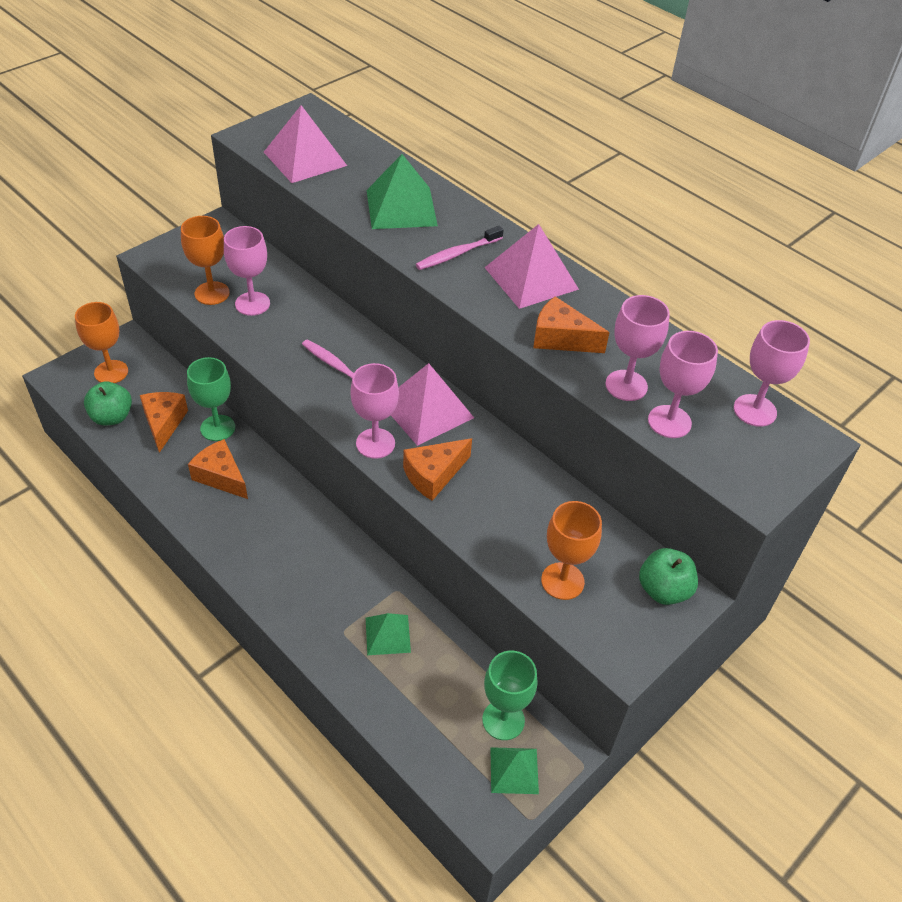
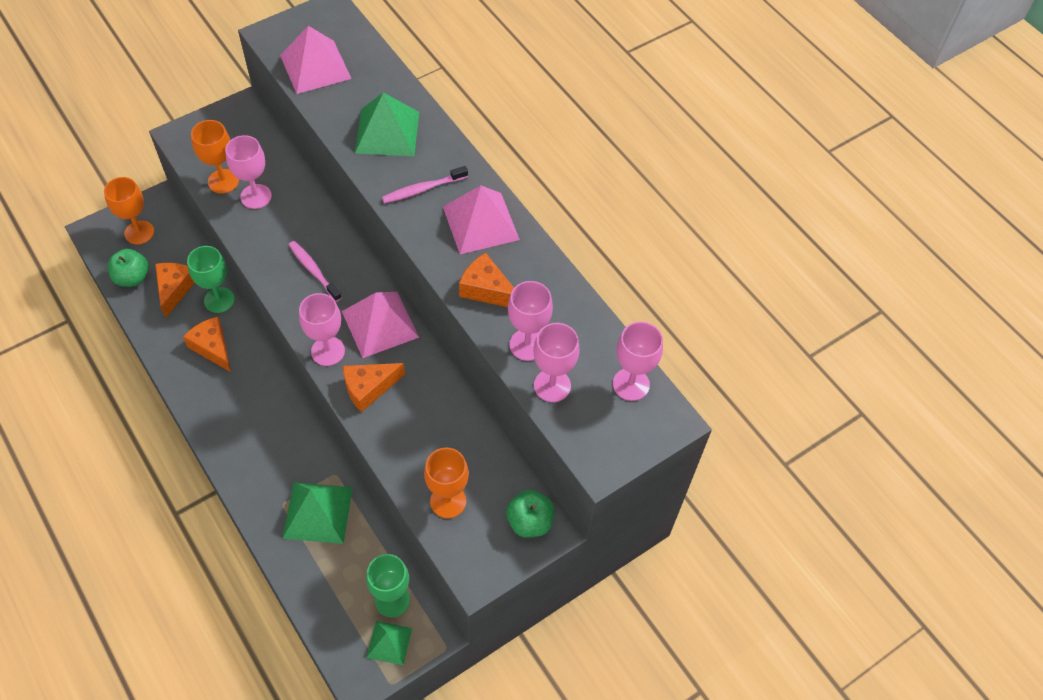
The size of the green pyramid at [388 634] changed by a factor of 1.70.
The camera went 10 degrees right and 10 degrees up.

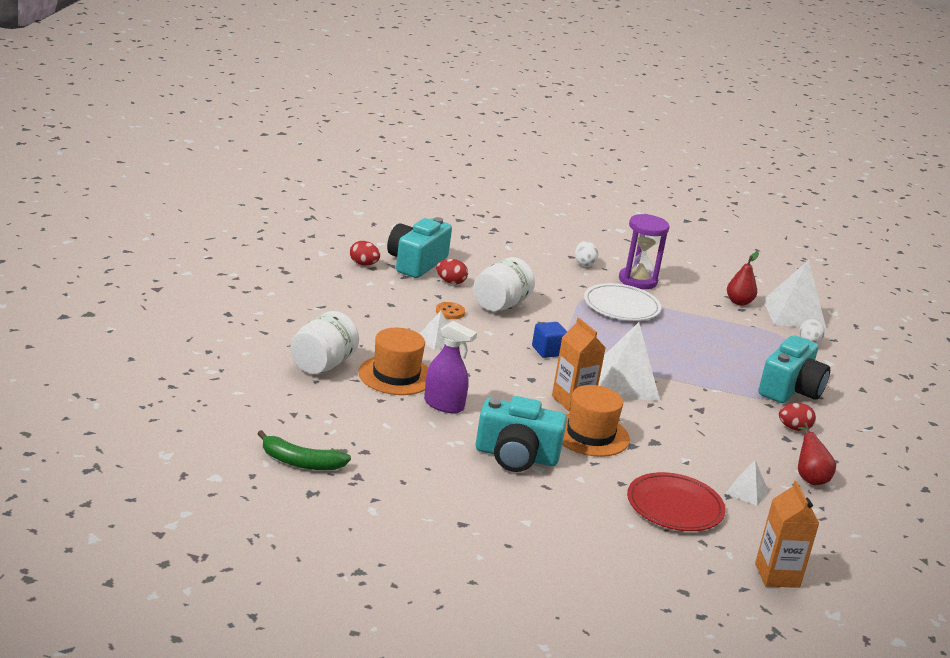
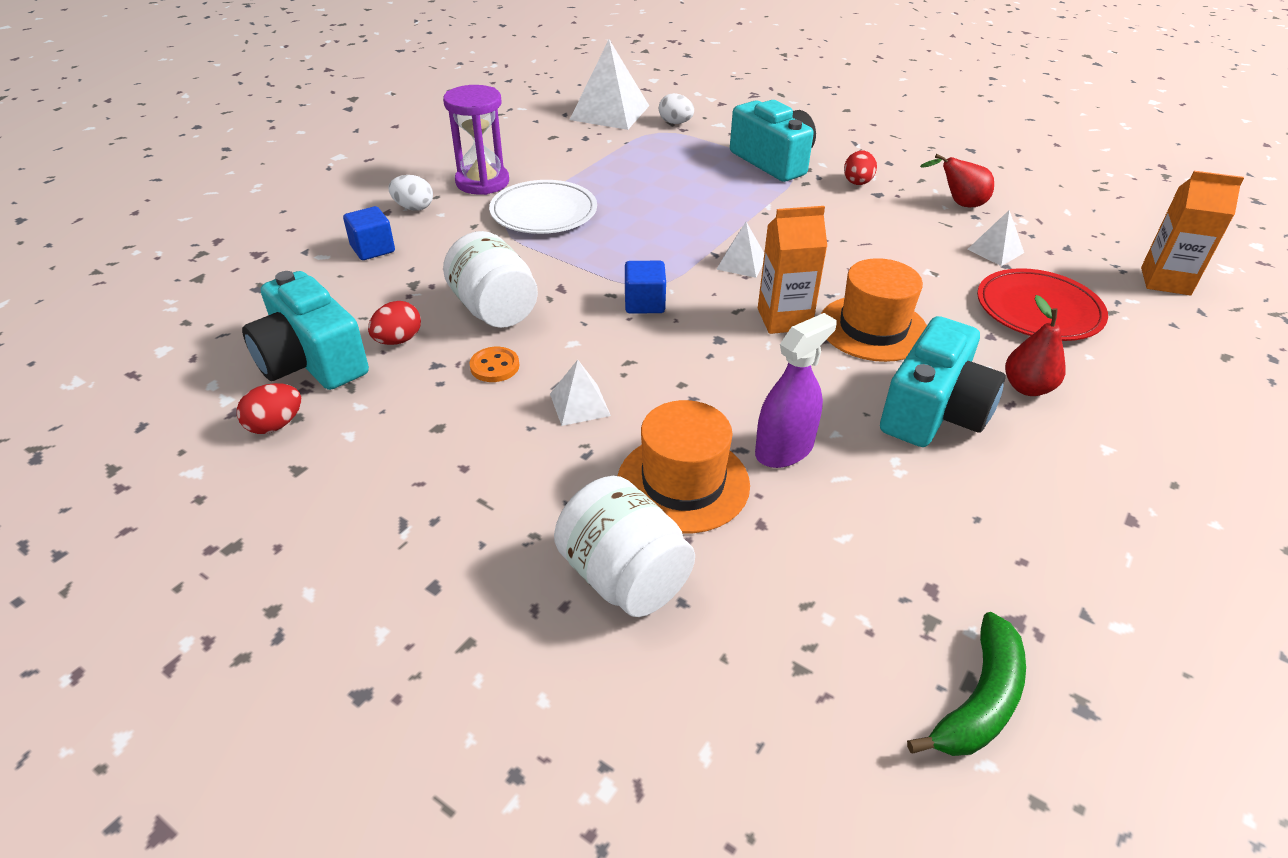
The second view gained the blue cube at [369 233].
The size of the white pyramid at [629 361] changed by a factor of 0.51.
The red pear ended up elsewhere, having gone from [743 279] to [1035 345].
The camera went 65 degrees left and 15 degrees up.

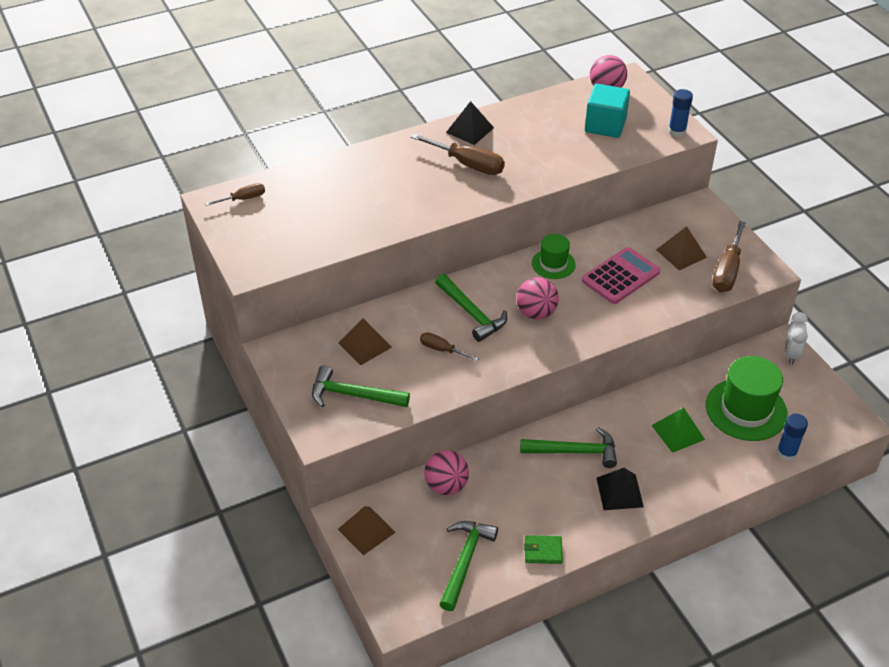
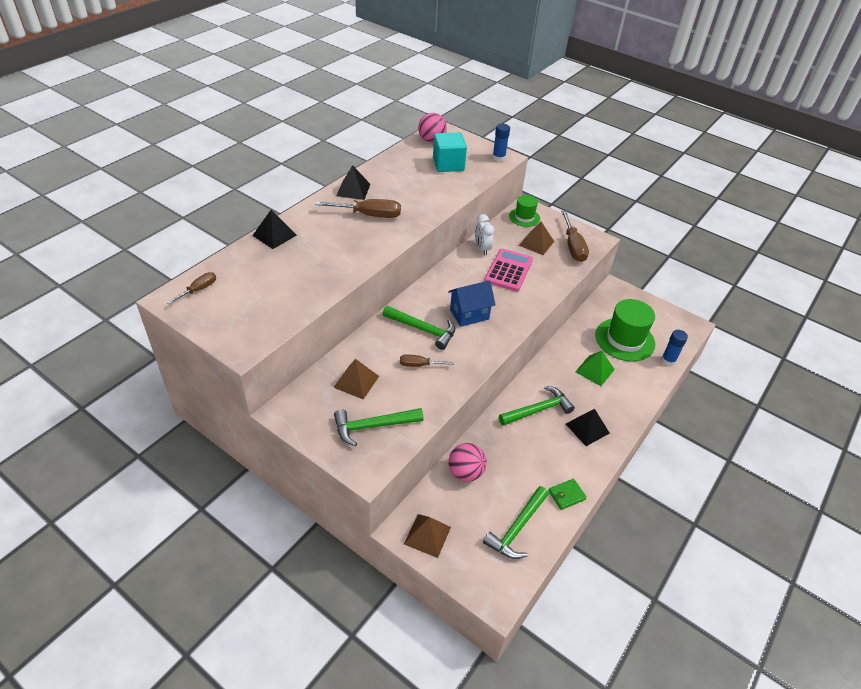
The second view gained the black pyramid at [274 229].
Where the pink ball stood at [537 298], the blue house came to stand at [472 304].
The white clock ended up elsewhere, having gone from [796 338] to [484 234].
The green hammer at [468 566] ended up facing another way, 135 degrees counterclockwise from before.
The green hat ended up elsewhere, having gone from [554 256] to [524 211].
The camera went 30 degrees left and 0 degrees up.

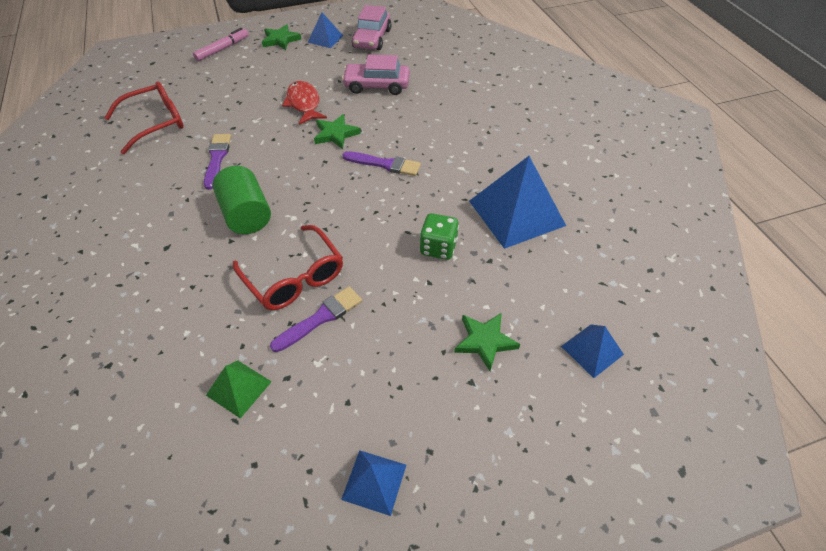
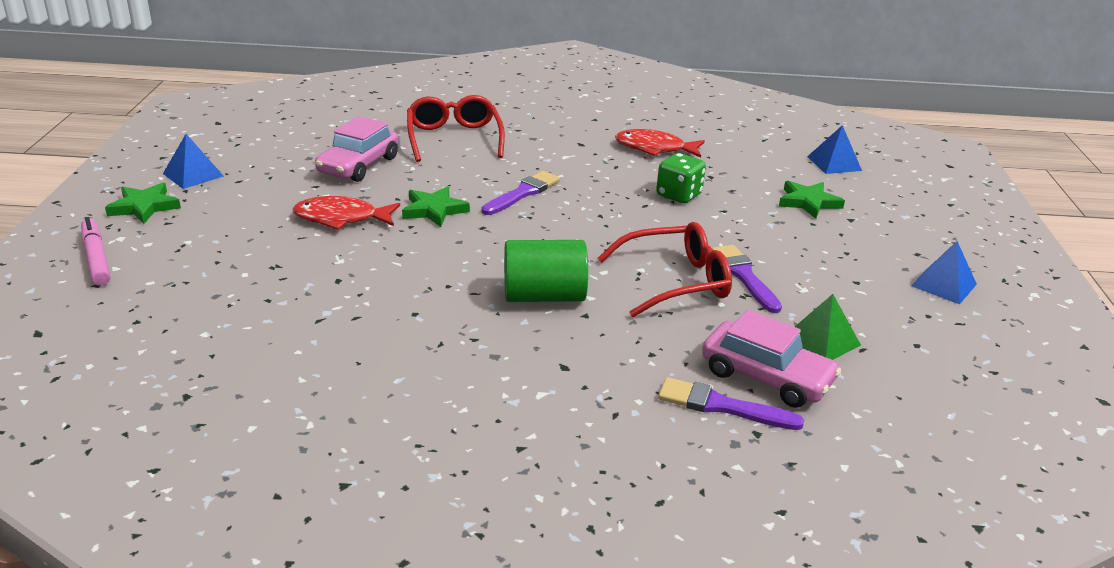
The red glasses ended up elsewhere, having gone from [144 117] to [456 128].
Where the blue pyramid stood at [517 202], the red fish came to stand at [660 143].
The purple brush ended up elsewhere, having gone from [217 162] to [731 403].
The pink car ended up elsewhere, having gone from [371 27] to [771 359].
The camera went 70 degrees left and 20 degrees down.

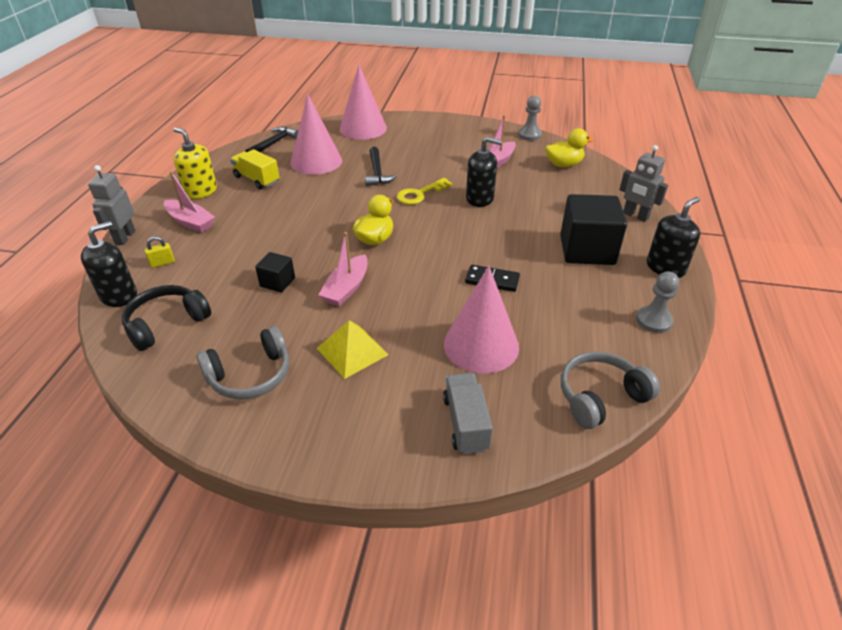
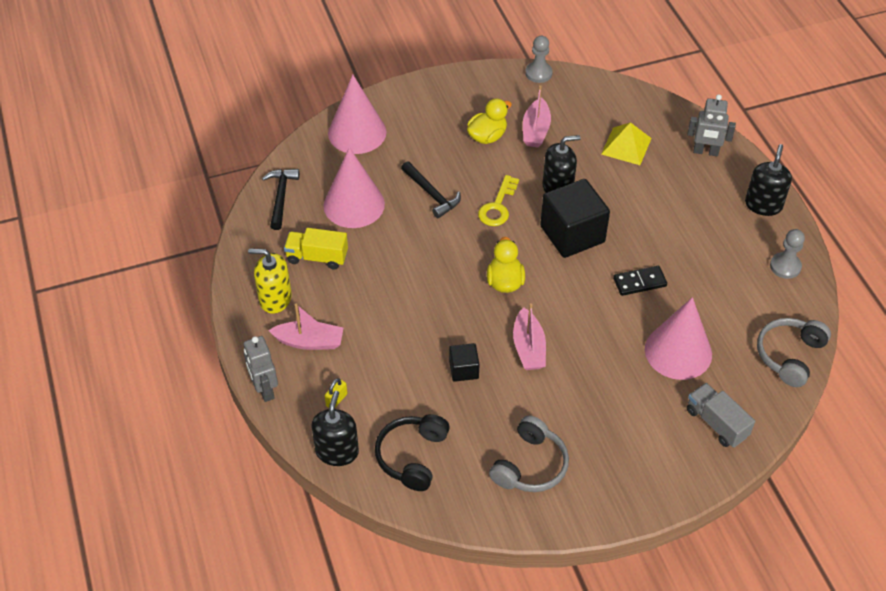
The yellow duck ended up elsewhere, having gone from [569 147] to [489 121].
The black cube ended up elsewhere, having gone from [593 229] to [575 218].
The yellow pyramid ended up elsewhere, having gone from [353 349] to [626 143].
The camera went 30 degrees left and 10 degrees up.

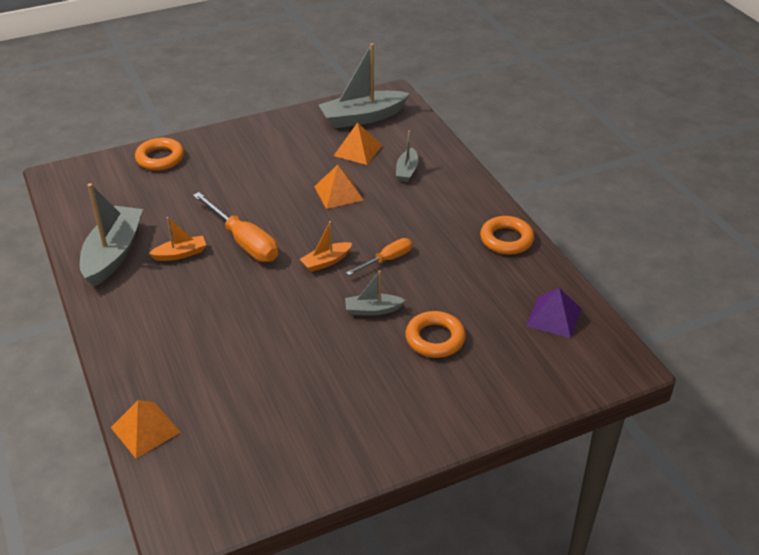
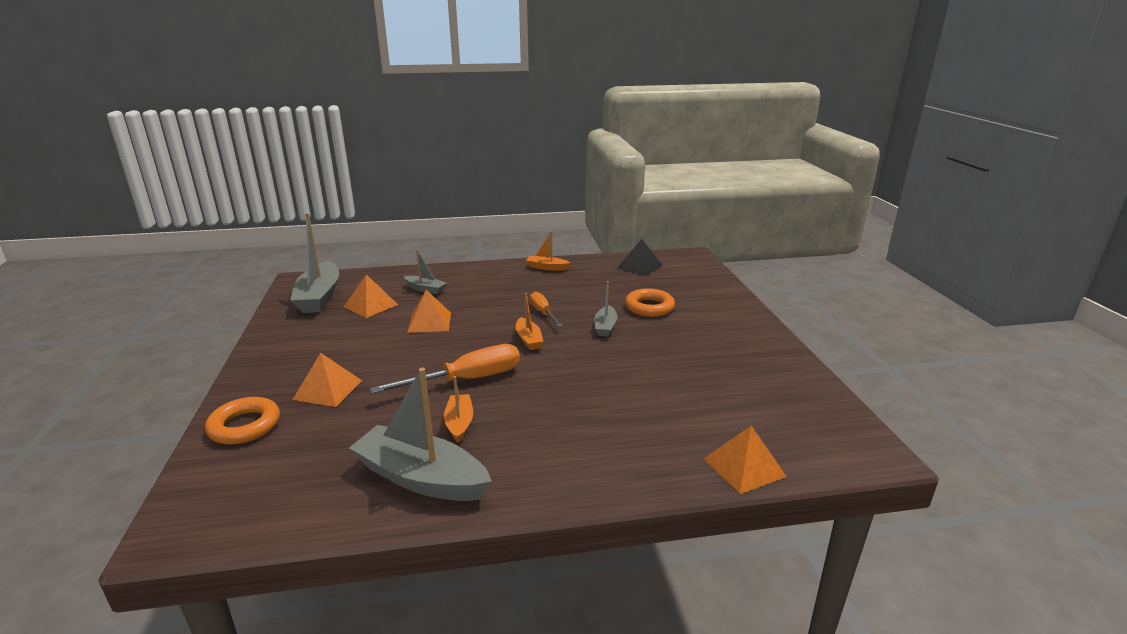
The second view gained the orange pyramid at [327 380].
Where the orange ring stood at [507 235], the orange boat came to stand at [548 251].
What was the purple pyramid at [553 313] turned into the black pyramid at [640 257].
The camera went 75 degrees left and 15 degrees down.

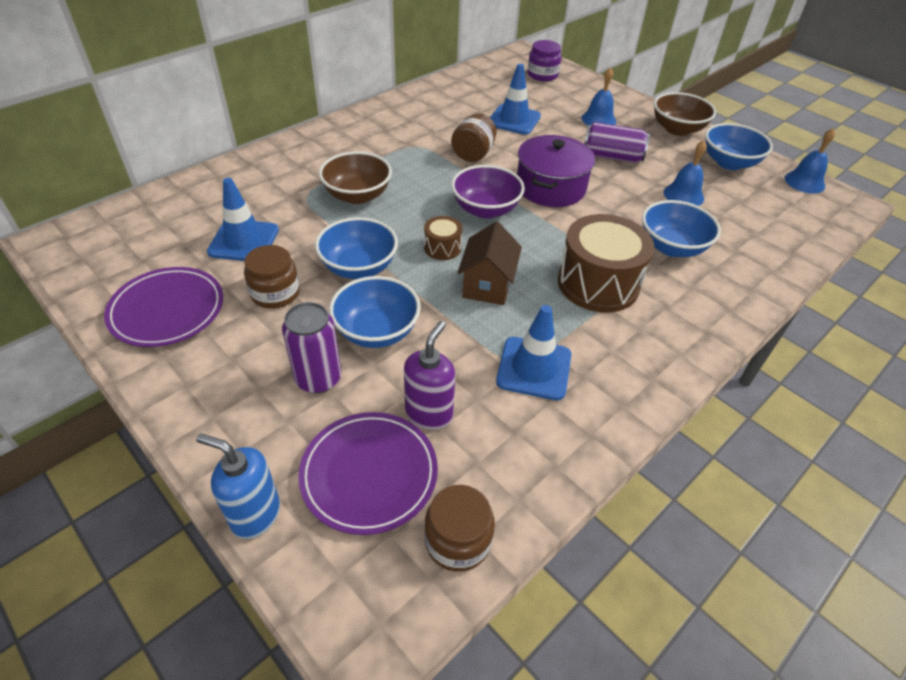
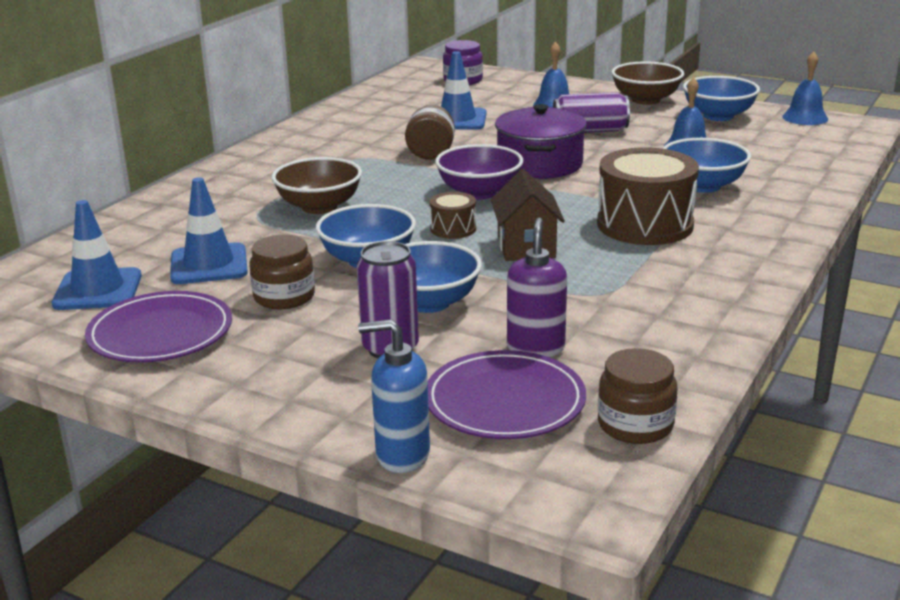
The blue traffic cone ended up elsewhere, having gone from [533 352] to [97 255].
The camera went 15 degrees left and 20 degrees down.

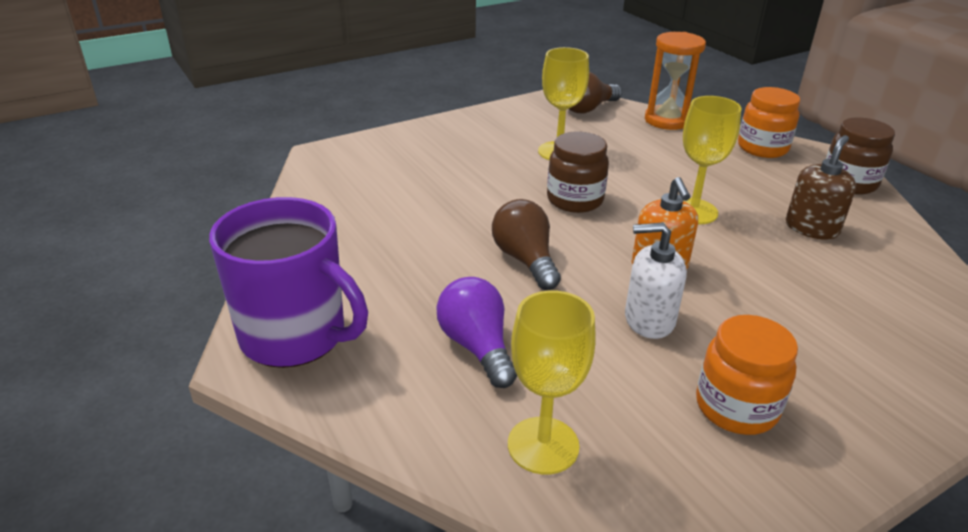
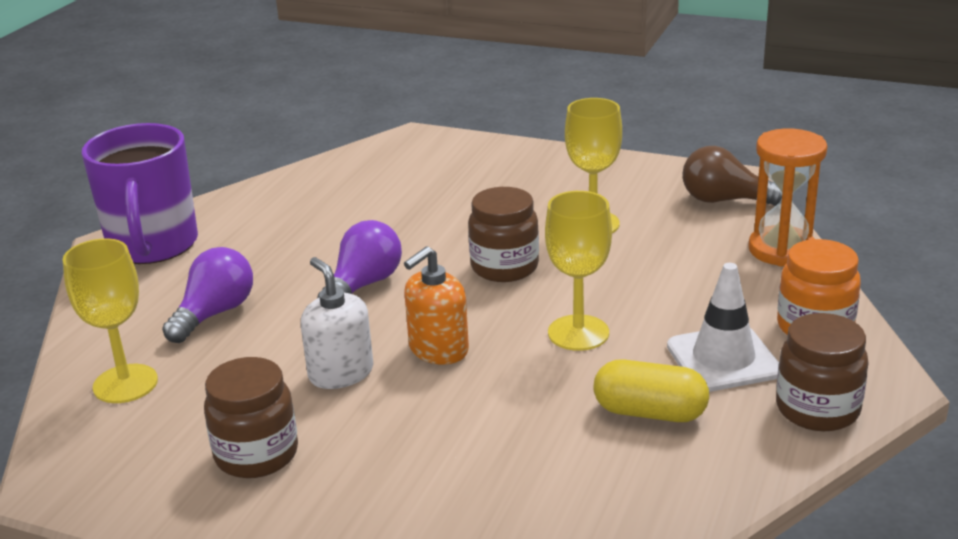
What was the orange jar at [747 375] turned into the brown jar at [251 417].
What was the brown light bulb at [526 244] turned into the purple light bulb at [359 259].
Where the brown soap dispenser stood at [821 187], the yellow capsule came to stand at [651 390].
The second view gained the white traffic cone at [723 327].
The camera went 55 degrees right and 5 degrees down.

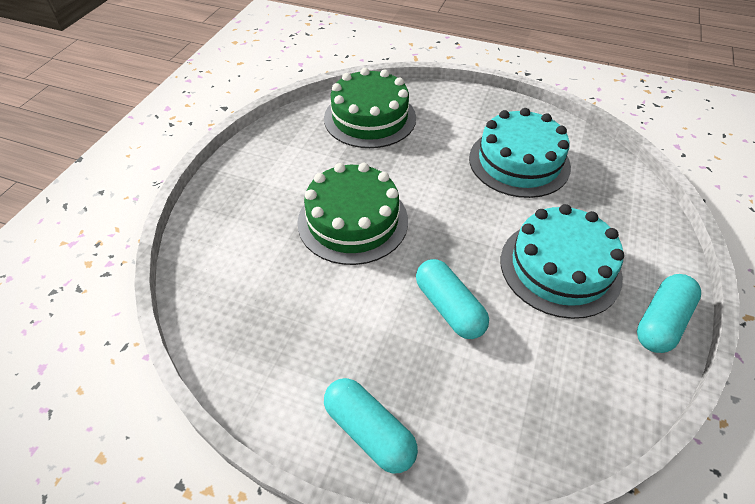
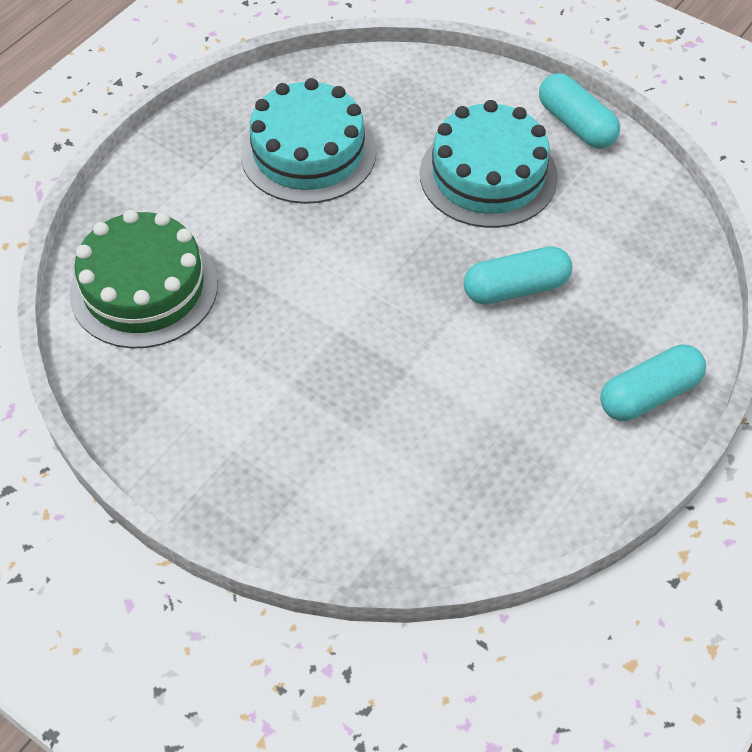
The second view lost the green cake at [352 214].
The camera went 75 degrees left and 5 degrees up.

